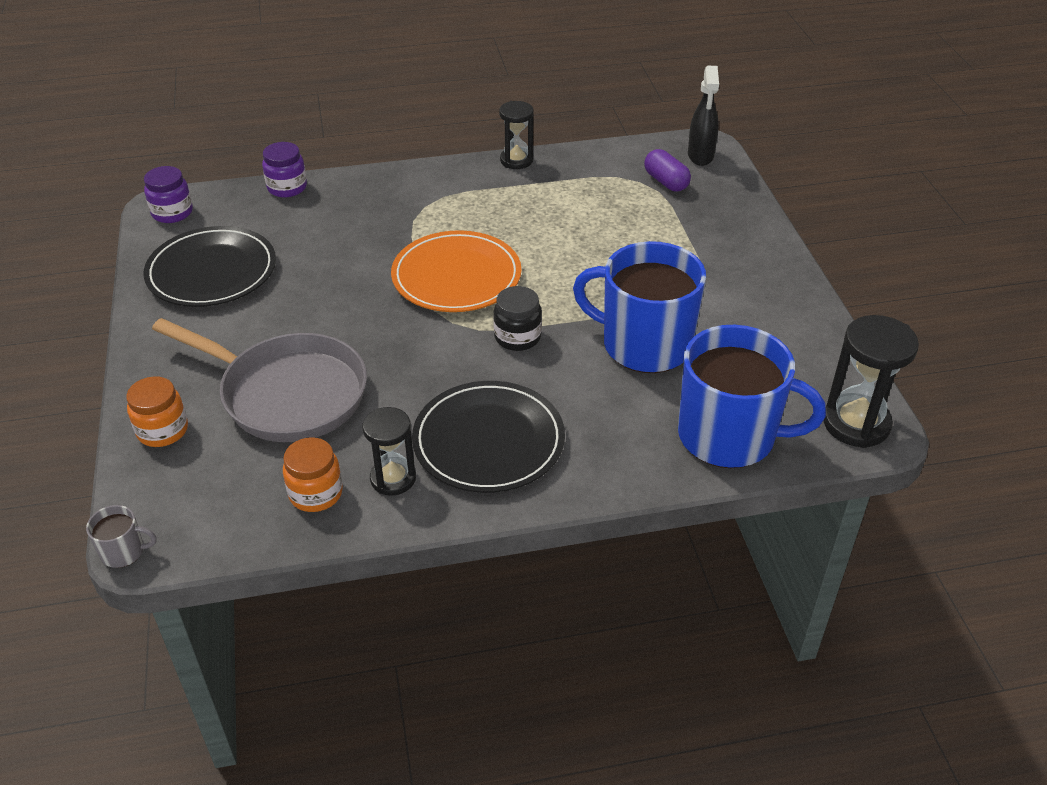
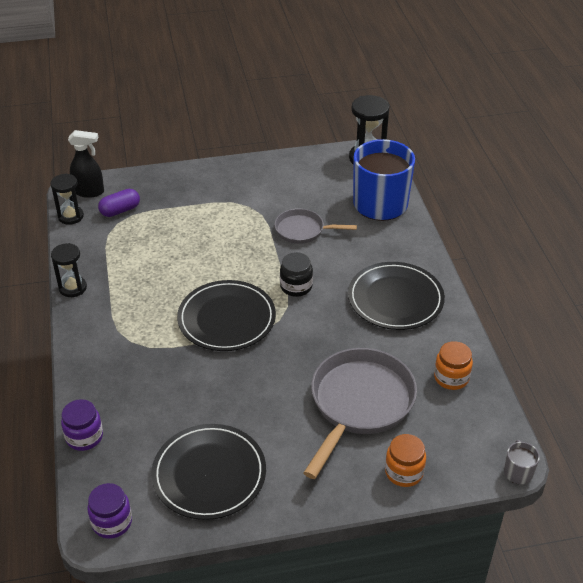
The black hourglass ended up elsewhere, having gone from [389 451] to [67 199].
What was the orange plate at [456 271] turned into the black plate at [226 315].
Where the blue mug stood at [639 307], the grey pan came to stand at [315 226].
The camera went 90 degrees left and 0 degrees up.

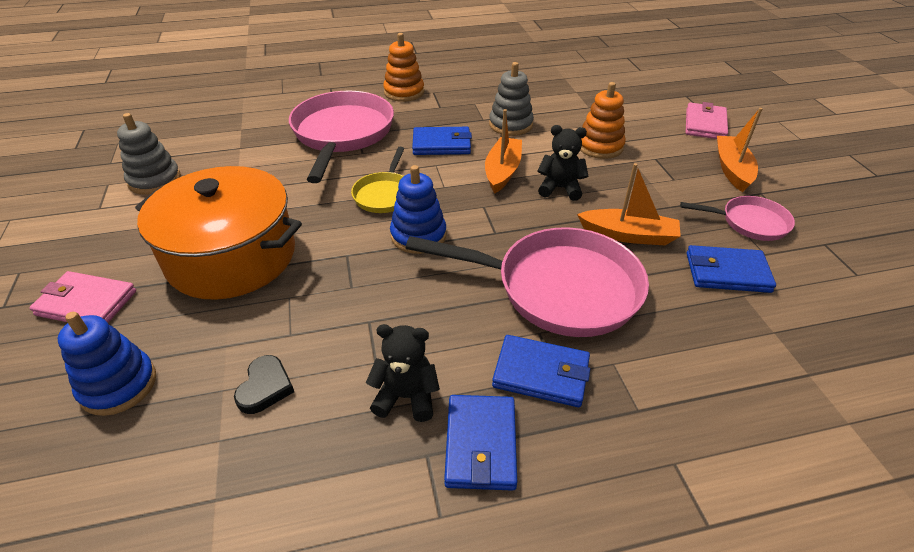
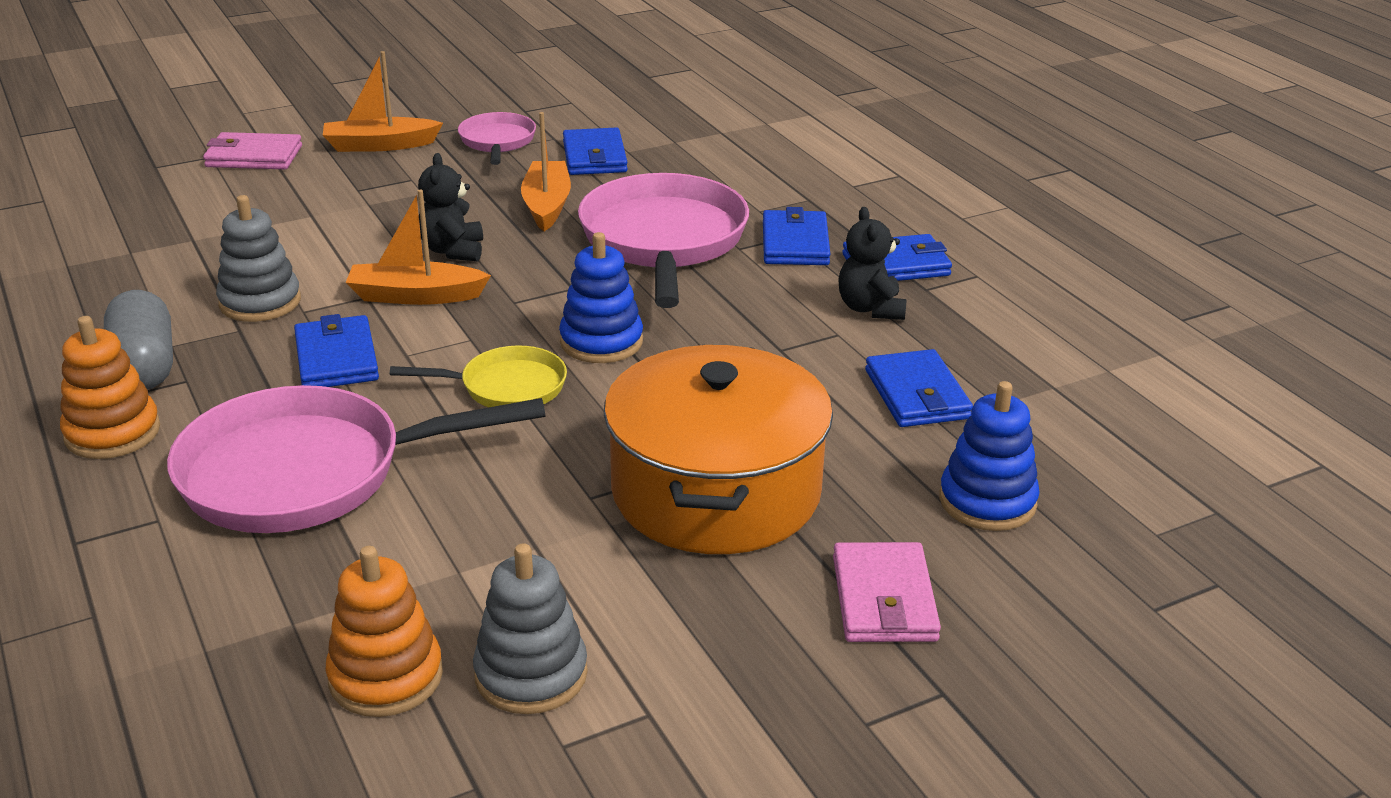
The second view gained the grey capsule at [138 340].
The orange stacking toy ended up elsewhere, having gone from [603 120] to [384 631].
Where the black heart stood at [264 384], the blue wallet came to stand at [919 388].
The camera went 105 degrees left and 10 degrees down.

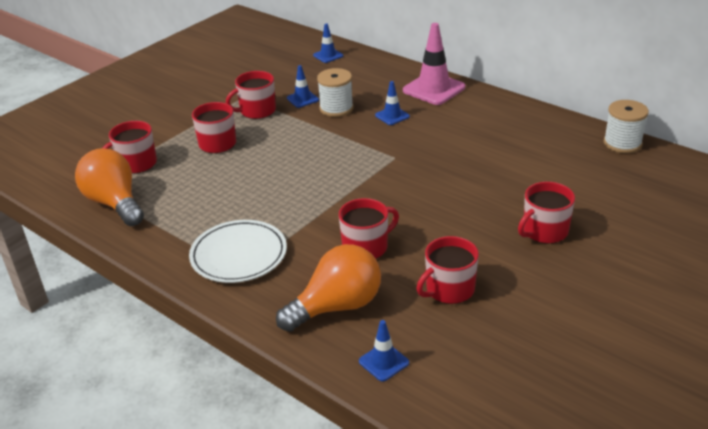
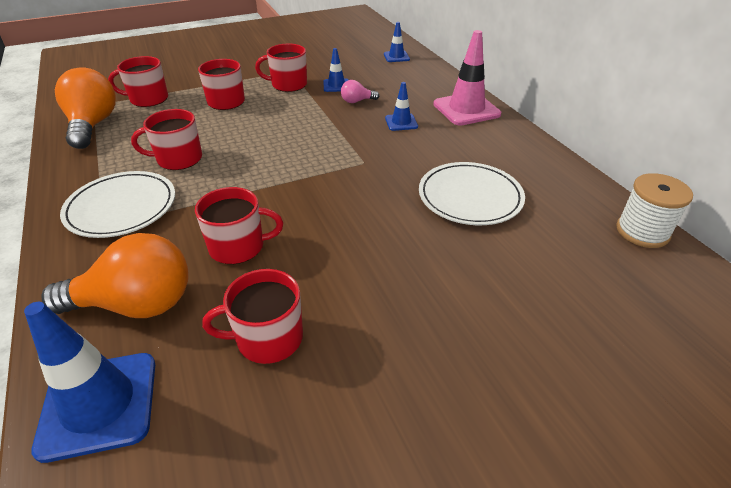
The size of the blue traffic cone at [384 351] changed by a factor of 1.90.
The red mug ended up elsewhere, having gone from [546 213] to [166 139].
Where the white spool stood at [335 92], the pink light bulb came to stand at [360 91].
The second view gained the white plate at [472 193].
The camera went 25 degrees right and 5 degrees up.

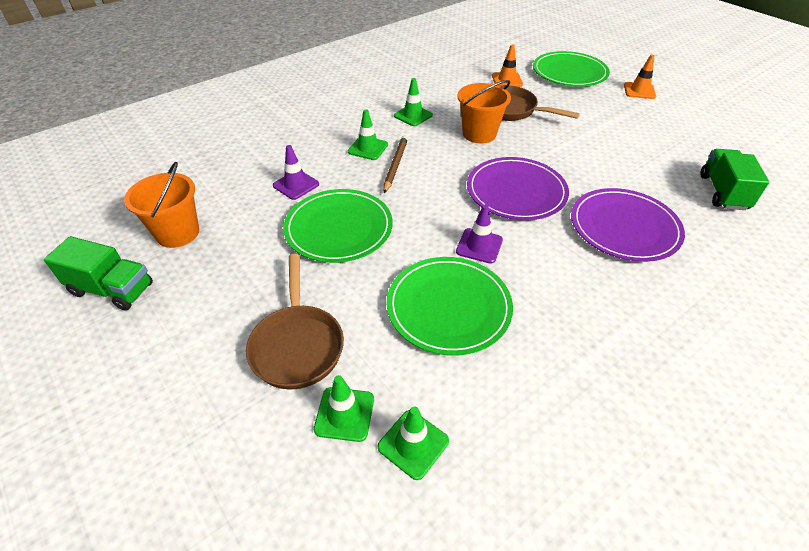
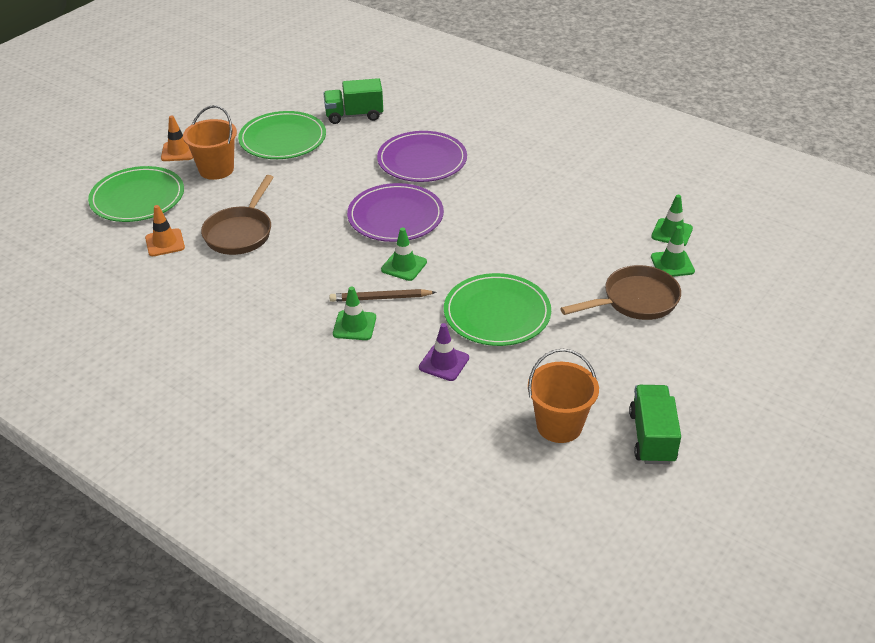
The orange bucket ended up elsewhere, having gone from [484 112] to [210 142].
The green plate ended up elsewhere, having gone from [450 306] to [282 135].
The green traffic cone ended up elsewhere, having gone from [413 102] to [404 254].
The second view lost the purple traffic cone at [479 234].
The camera went 105 degrees left and 5 degrees down.

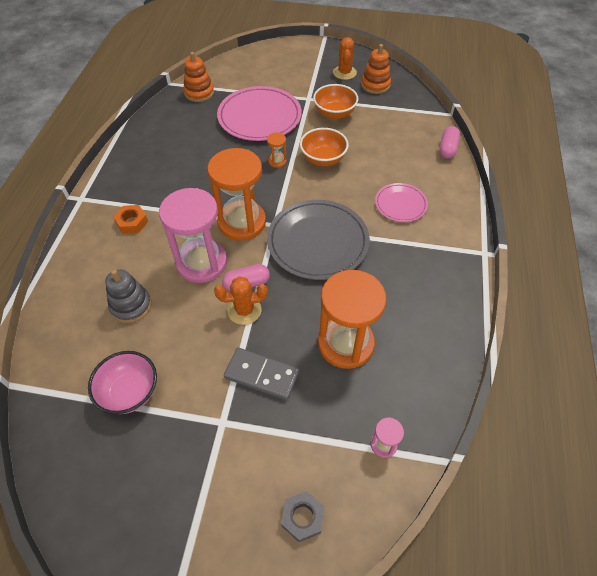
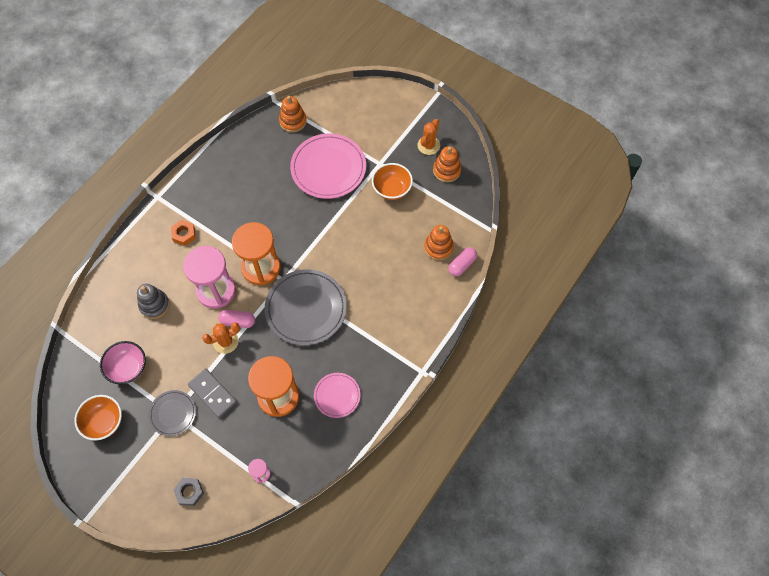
The orange bowl ended up elsewhere, having gone from [324 147] to [98 418].
The second view gained the grey plate at [172 413].
The orange cactus at [241 300] ended up facing another way, 45 degrees counterclockwise from before.
The pink plate ended up elsewhere, having gone from [401 202] to [337 395].
The second view gained the orange stacking toy at [439 243].
The second view lost the orange hourglass at [277 150].
The camera went 25 degrees right and 10 degrees up.

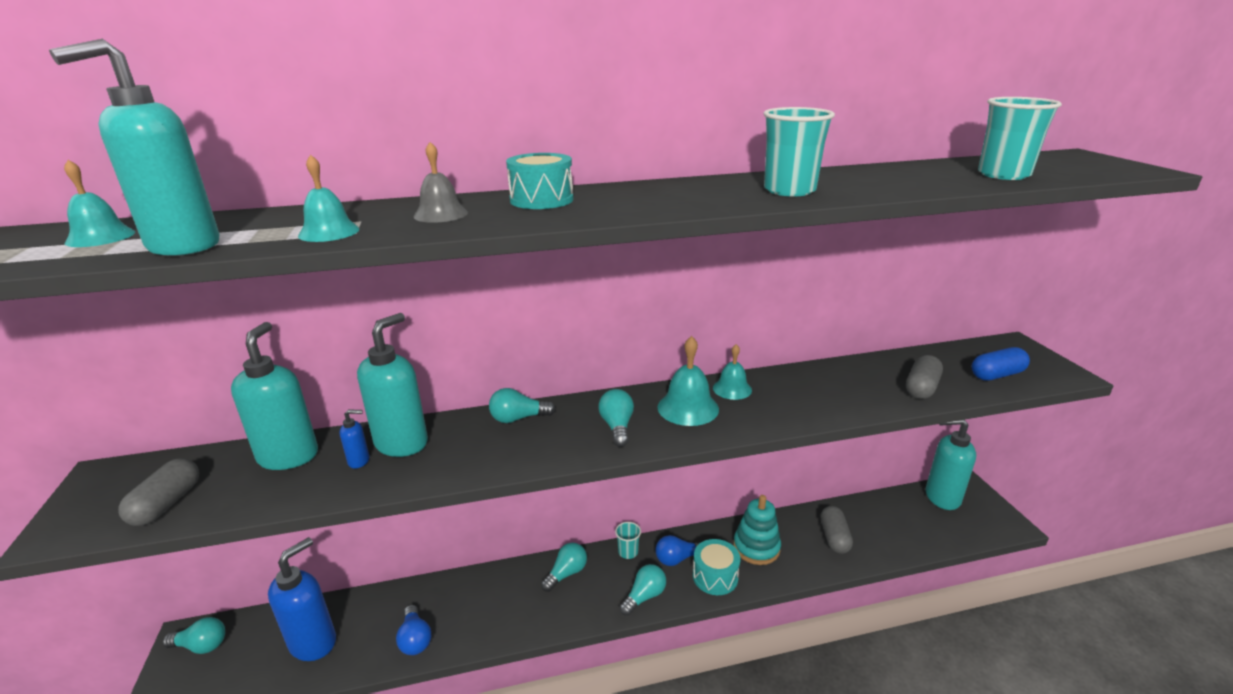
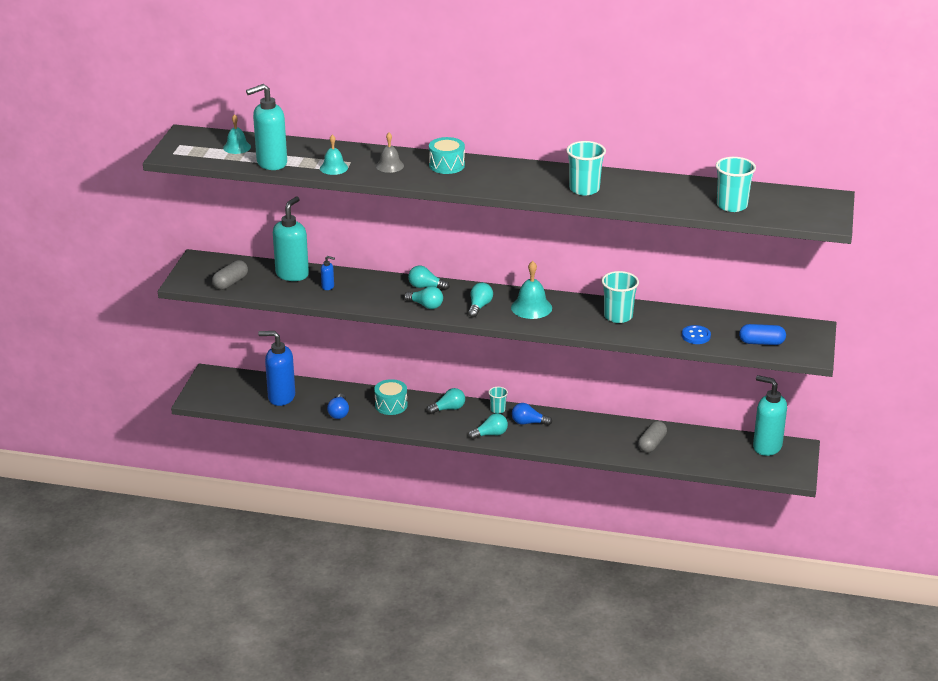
The blue soap dispenser at [302 599] ended up facing another way, 135 degrees counterclockwise from before.
The turquoise drum ended up elsewhere, having gone from [717 567] to [390 397].
The turquoise light bulb ended up elsewhere, having gone from [194 635] to [423 297].
The second view gained the turquoise cup at [620 297].
Where the grey capsule stood at [924 377], the blue button came to stand at [696 334].
The second view lost the turquoise soap dispenser at [392 385].
The second view lost the turquoise bell at [732 372].
The second view lost the turquoise stacking toy at [757 530].
The camera went 25 degrees right and 5 degrees up.

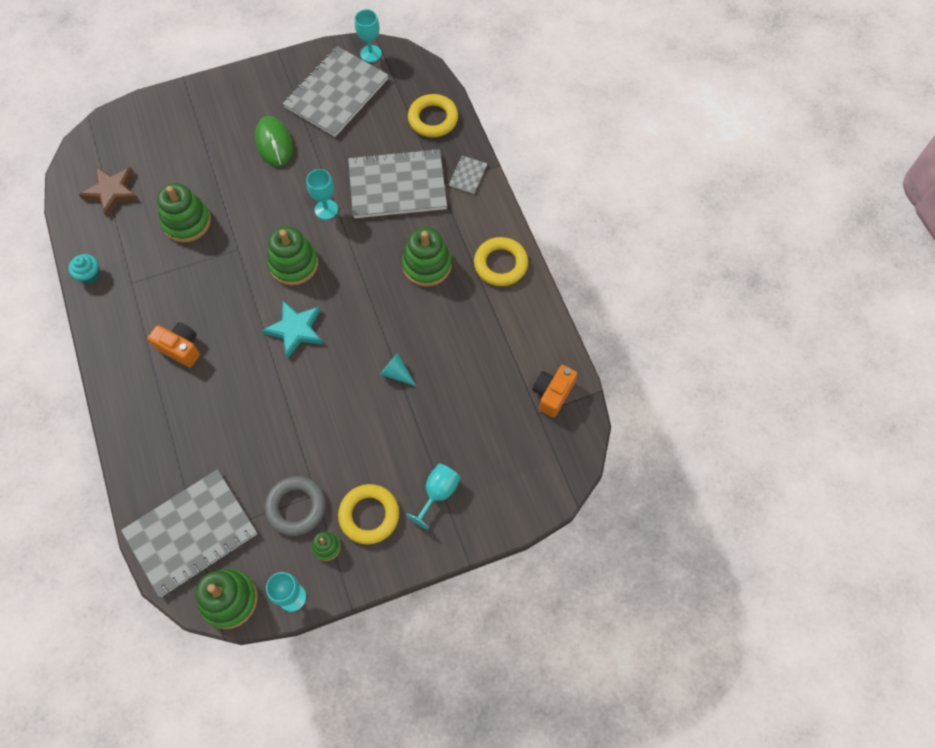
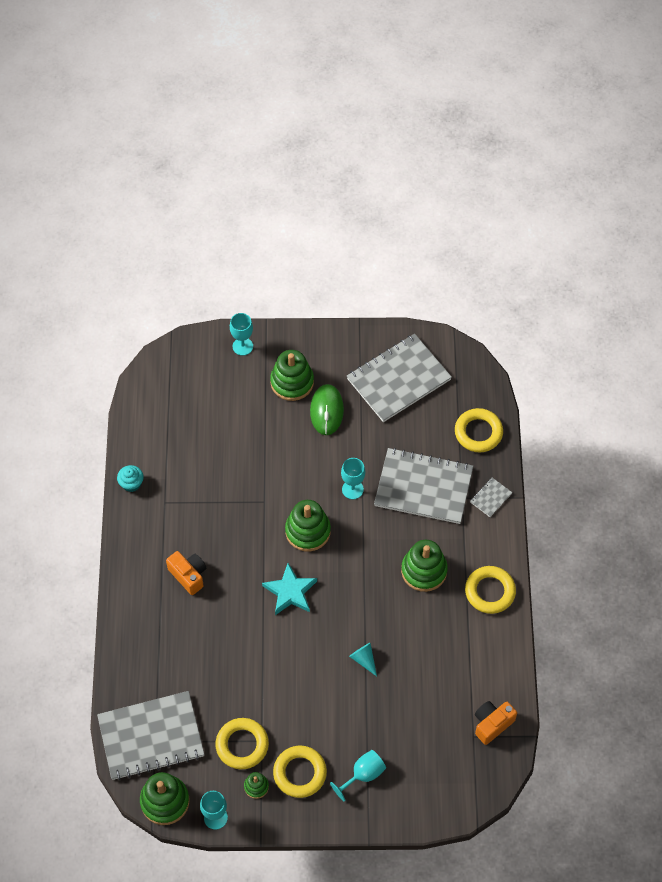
What was the grey ring at [295 506] turned into the yellow ring at [242 743].
The turquoise goblet ended up elsewhere, having gone from [368 35] to [241 334].
The green stacking toy ended up elsewhere, having gone from [184 212] to [292 375].
The second view lost the brown star at [109 192].
The camera went 20 degrees right and 5 degrees down.

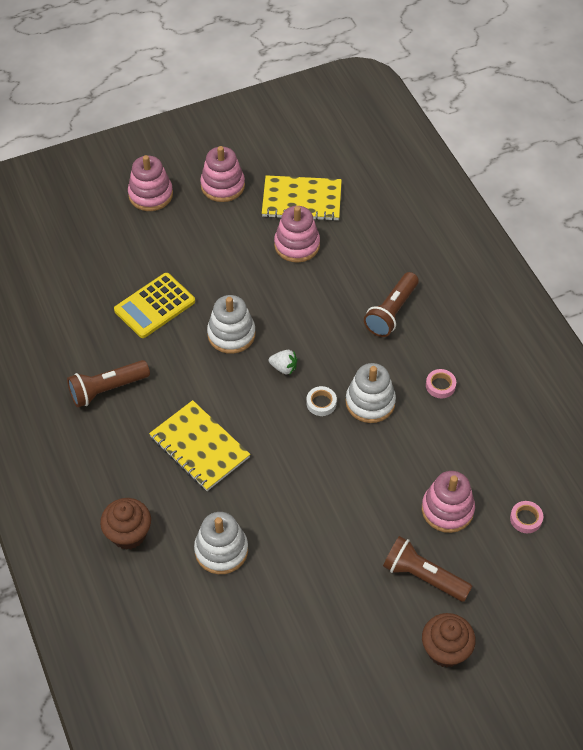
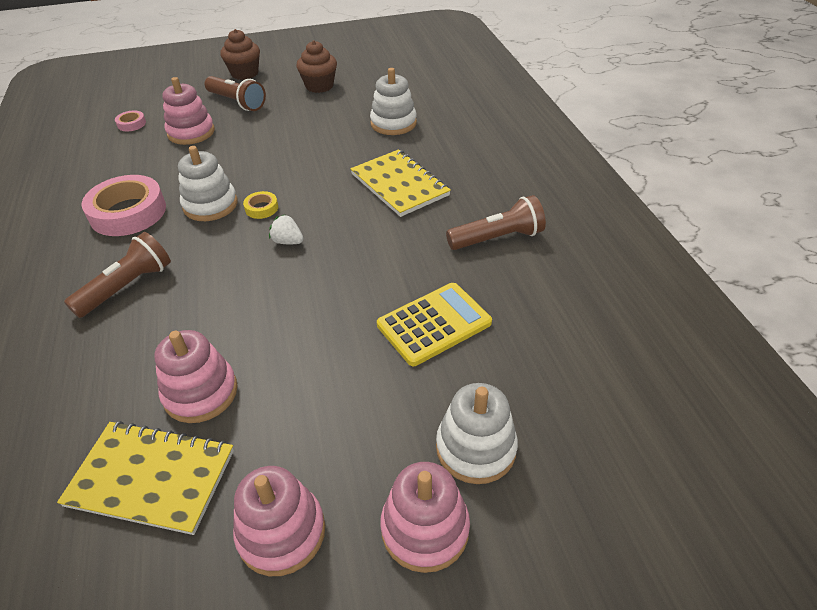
The size of the pink tape at [441 383] changed by a factor of 2.23.
What was the white tape at [321 401] turned into the yellow tape at [260 205].
The brown cupcake ended up elsewhere, having gone from [125 524] to [316 67].
The white stacking toy ended up elsewhere, having gone from [231 324] to [477 433].
The camera went 170 degrees left and 10 degrees down.

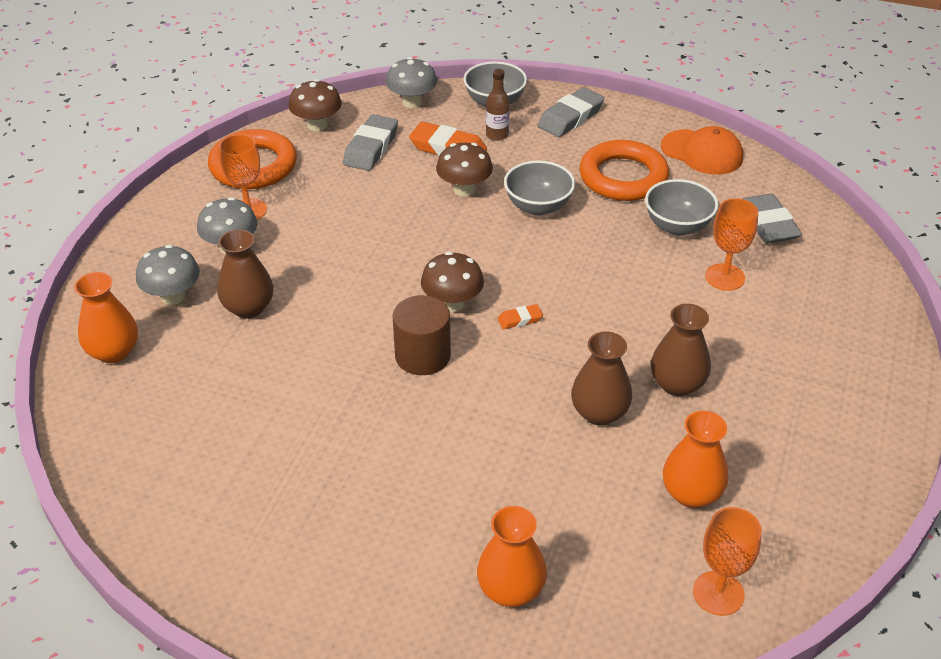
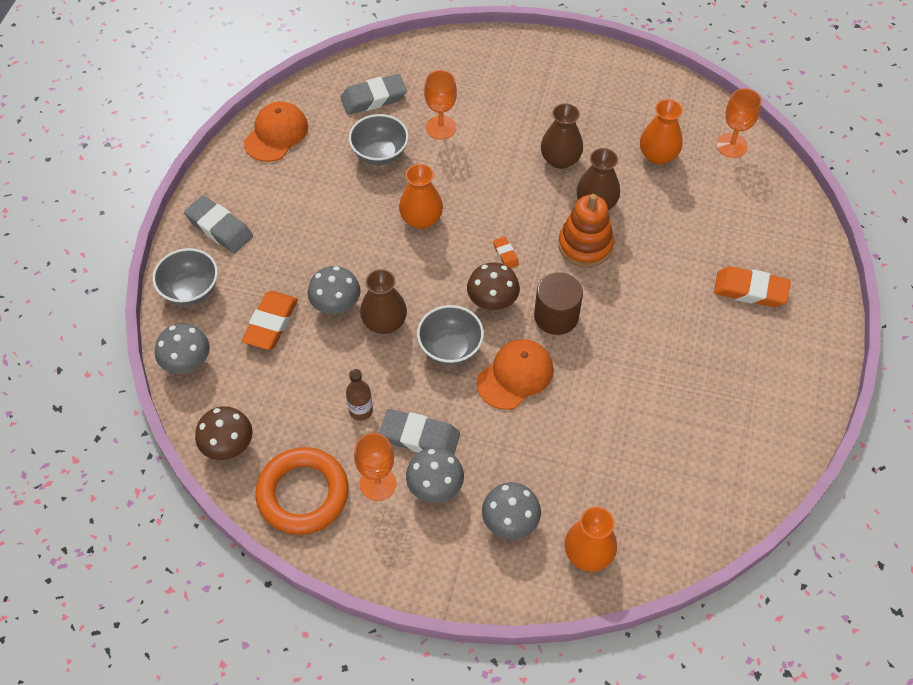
What was the brown mushroom at [464 169] turned into the grey mushroom at [334 290].
The brown bottle ended up elsewhere, having gone from [498 105] to [359 395].
The brown vase ended up elsewhere, having gone from [245 274] to [383 301].
The grey eraser ended up elsewhere, having gone from [370 142] to [419 431].
The orange vase ended up elsewhere, having gone from [512 556] to [421 196].
The grey bowl ended up elsewhere, having gone from [539 187] to [450 335].
The second view gained the orange cap at [515 374].
The second view gained the orange stacking toy at [586 230].
The second view gained the orange eraser at [752 286].
The second view lost the orange ring at [624 170].
The camera went 95 degrees left and 15 degrees up.

